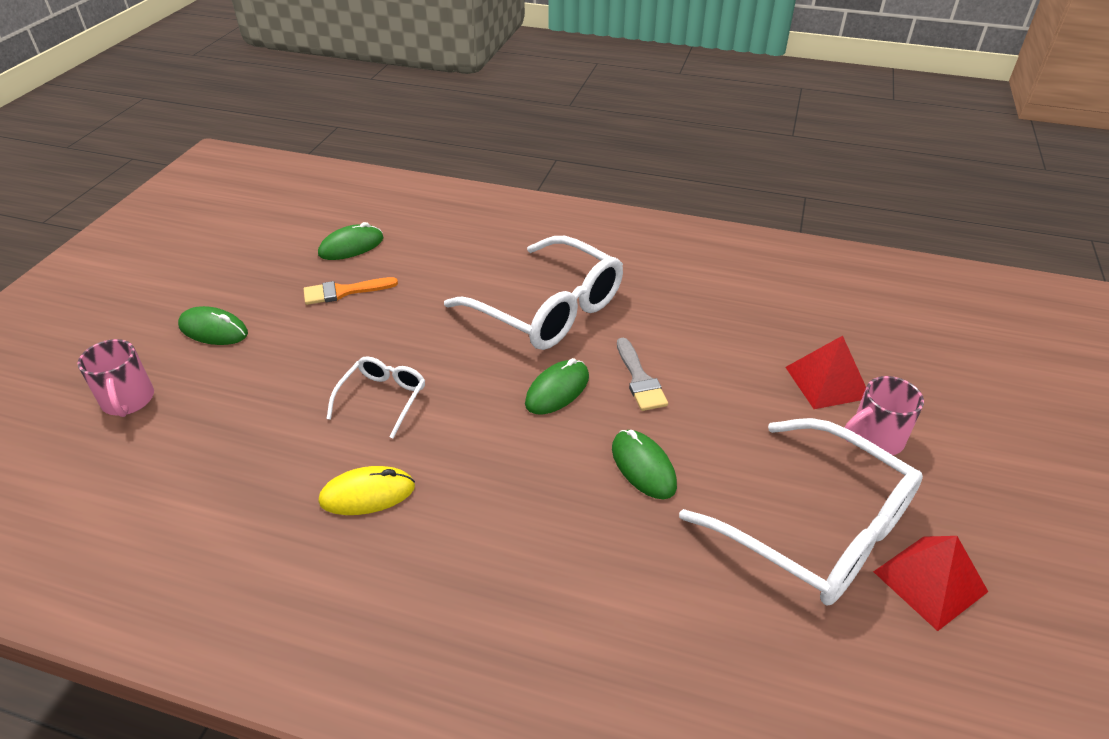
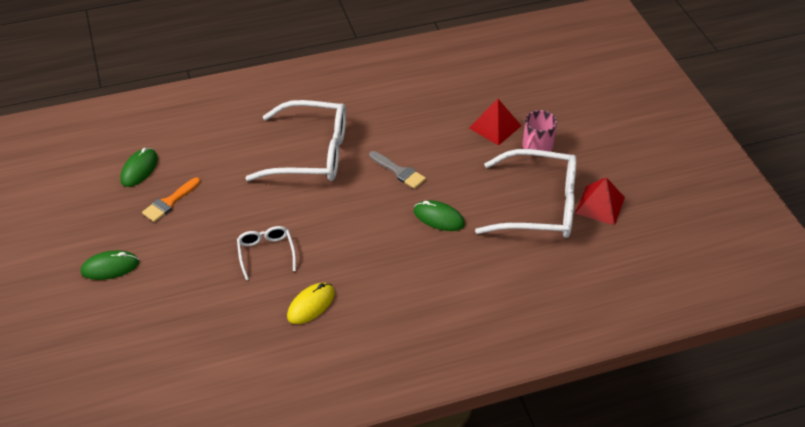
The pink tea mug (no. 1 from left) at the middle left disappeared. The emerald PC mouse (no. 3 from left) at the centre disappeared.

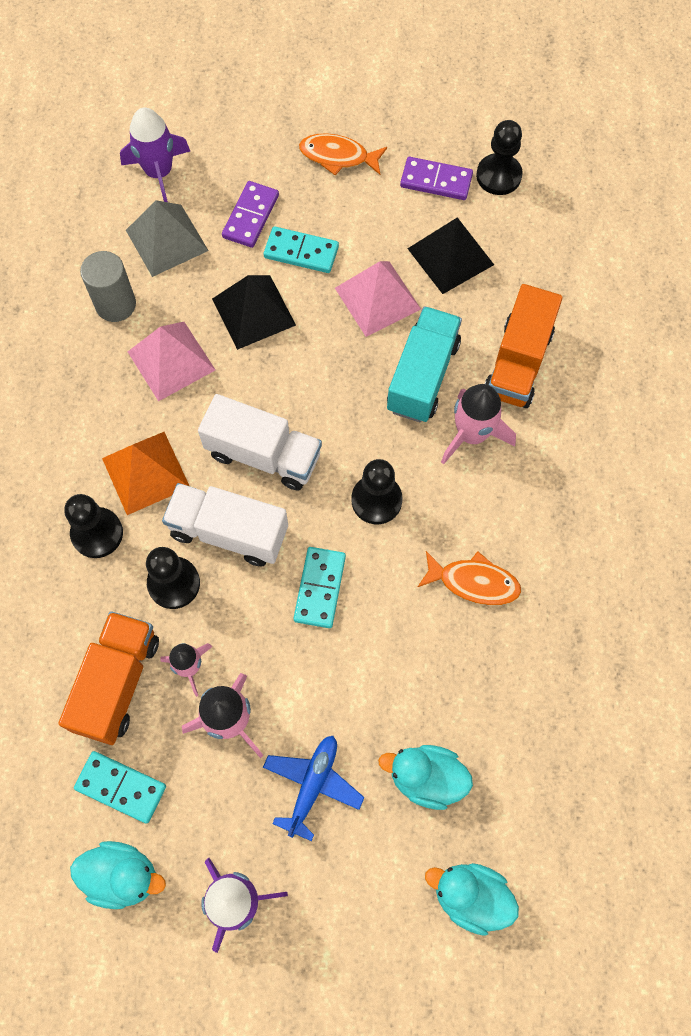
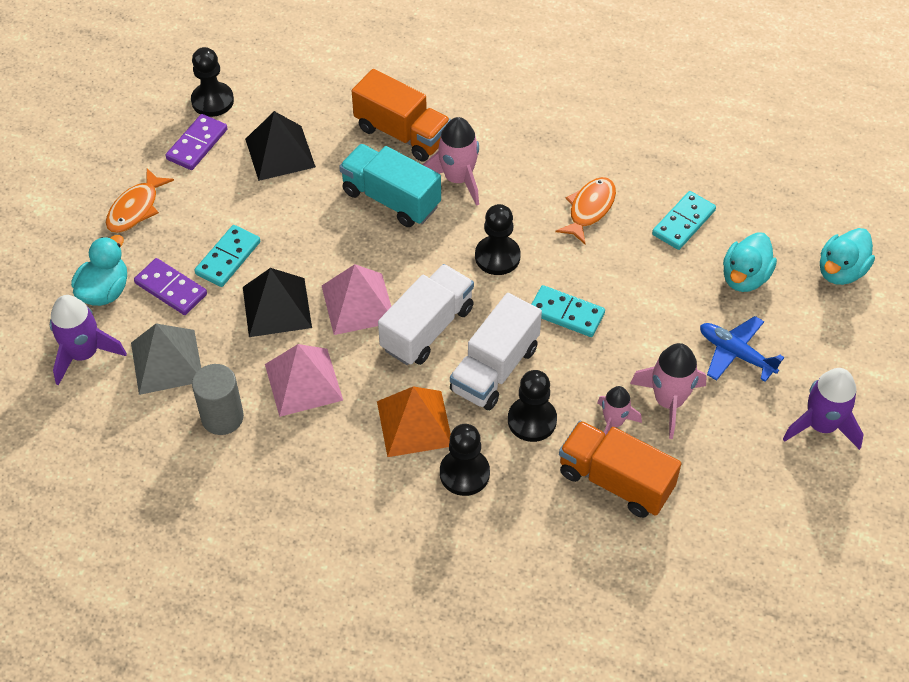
The turquoise rubber duck (no. 1 from left) moved from the bottom left to the middle left. The turquoise domino tile (no. 1 from left in the first image) moved from the bottom left to the top right. The pink solid pyramid (no. 2 from left) moved from the top centre to the centre.

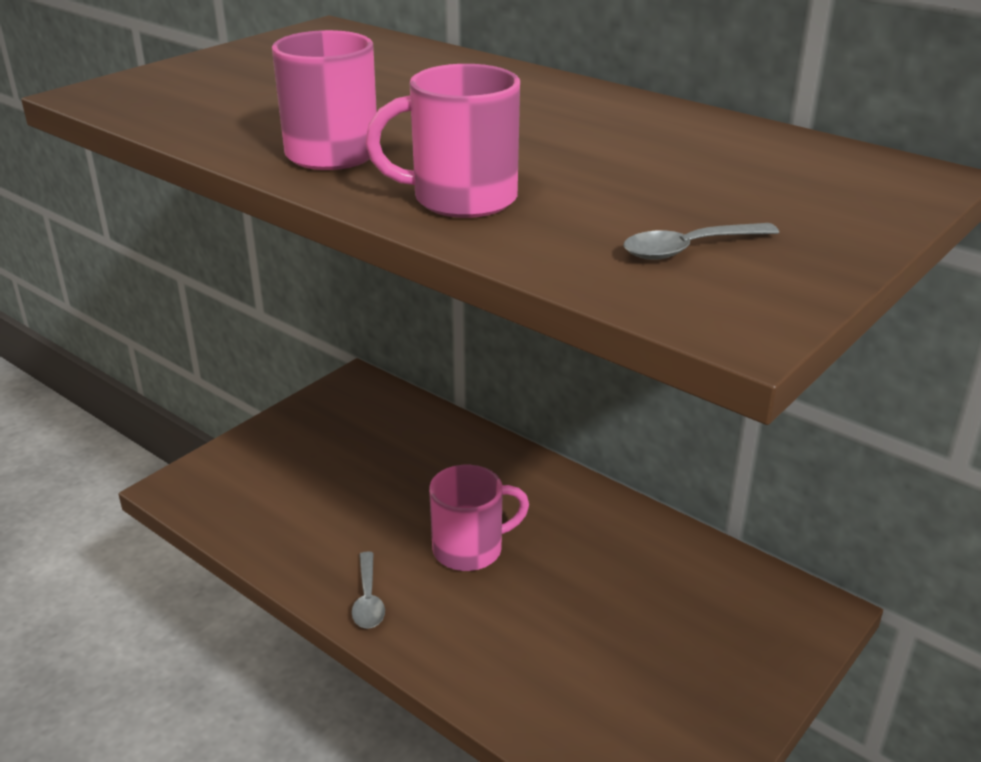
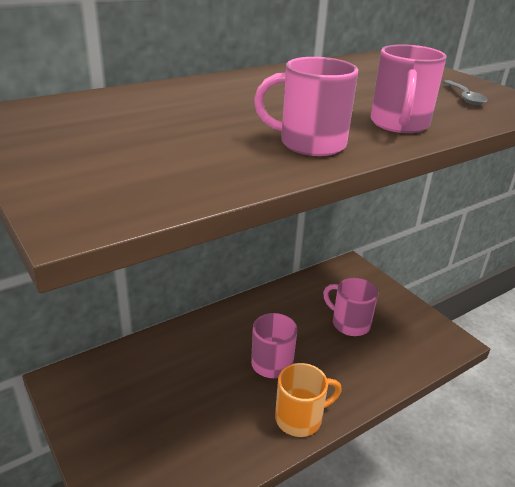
The pink tea mug (no. 3 from left) at the middle right appeared. The gray spoon (no. 1 from left) at the bottom centre was replaced by the orange tea mug at the bottom centre.

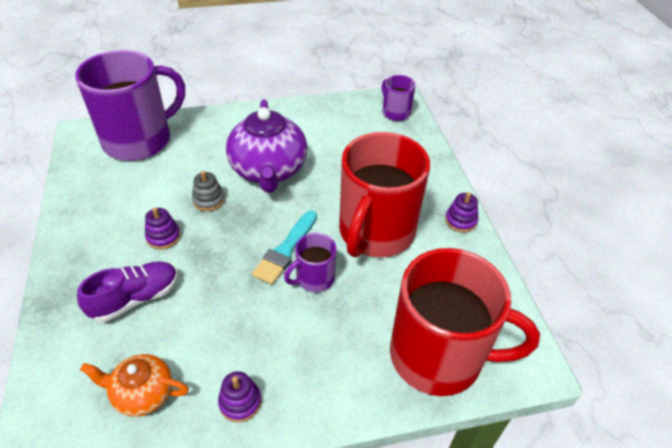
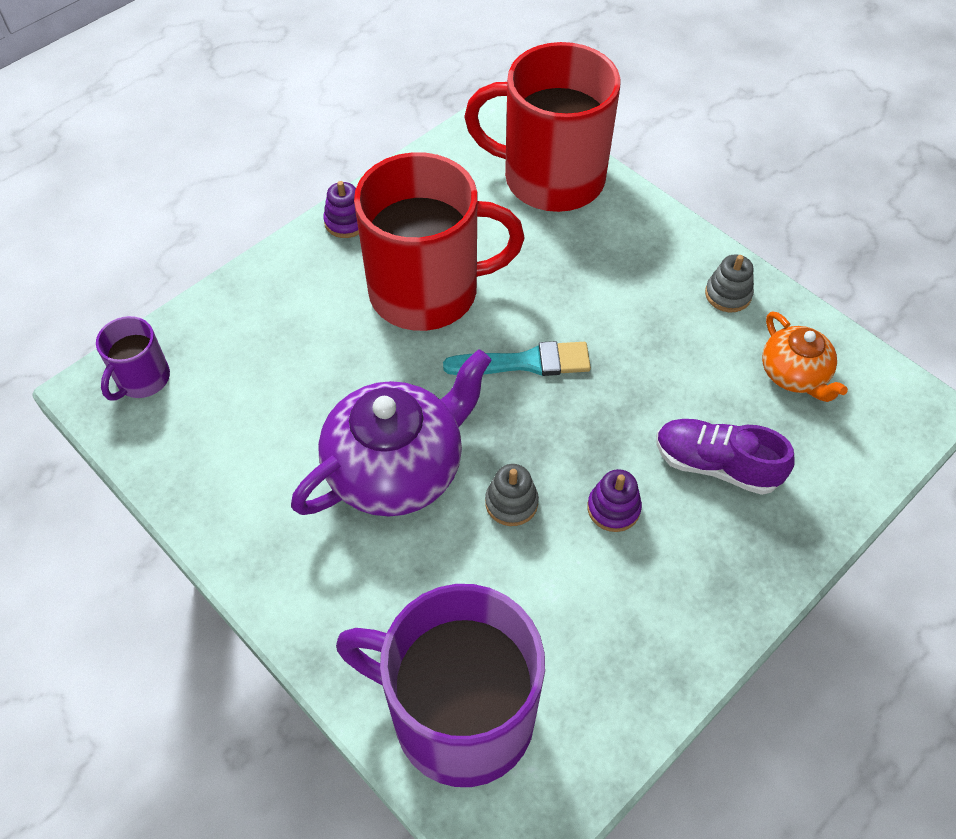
The royal purple tea mug (no. 2 from left) at the centre disappeared. The royal purple ring stacker (no. 2 from left) at the bottom centre became the gray ring stacker (no. 2 from left) at the middle right. The red tea mug (no. 2 from left) at the bottom right turned 60 degrees counterclockwise.

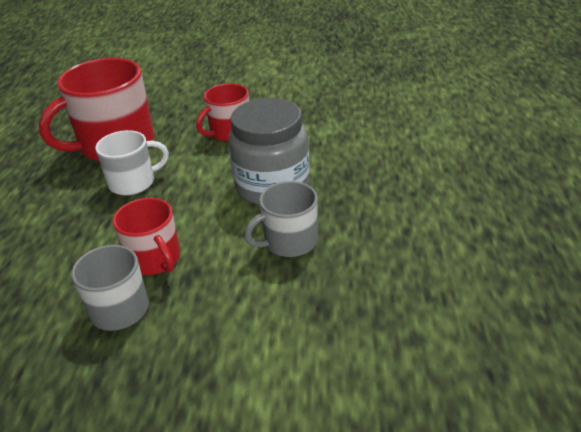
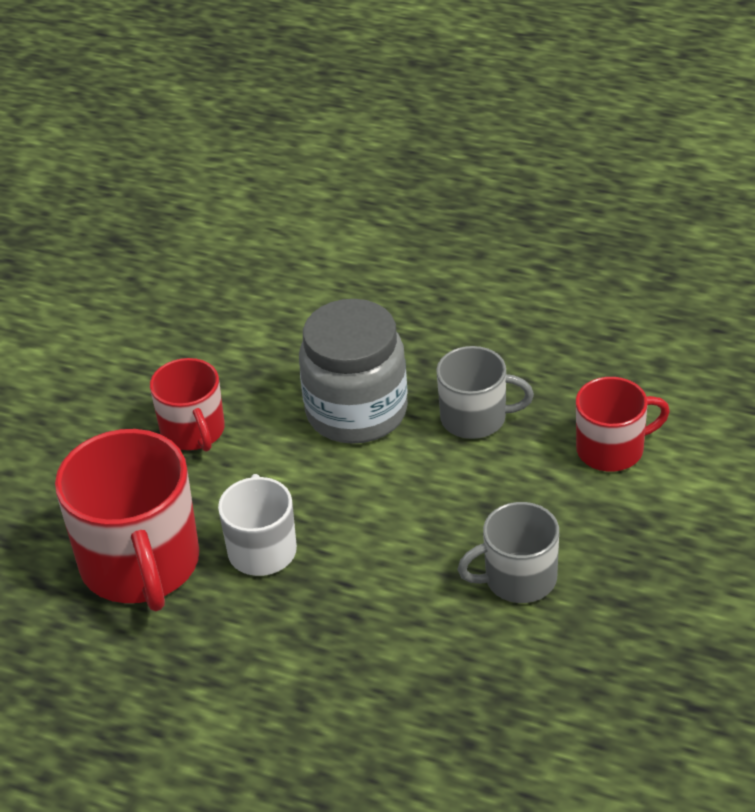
The red tea mug (no. 2 from left in the first image) moved from the middle left to the middle right. The gray tea mug (no. 2 from left in the first image) at the centre turned 75 degrees counterclockwise.

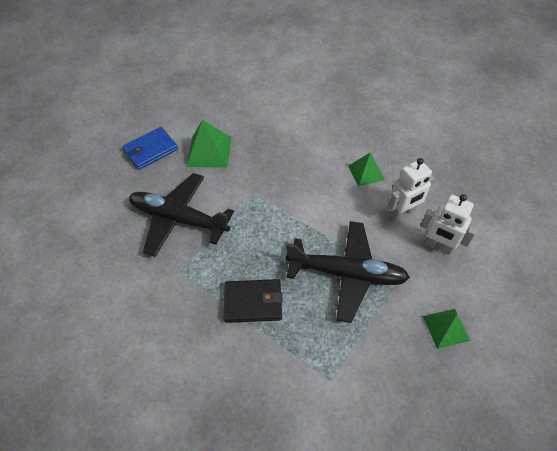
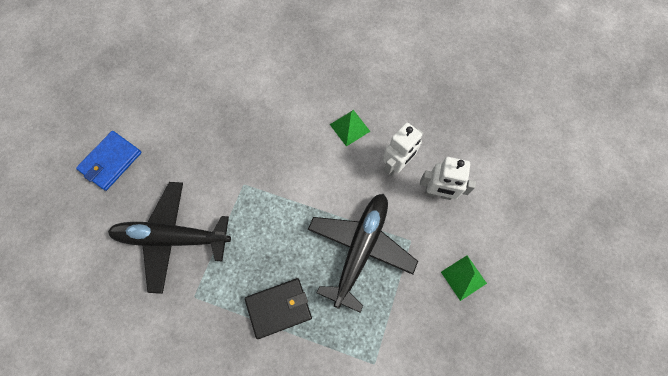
The emerald solid pyramid (no. 1 from left) at the top centre disappeared. The black toy plane (no. 2 from left) at the centre turned 60 degrees counterclockwise.

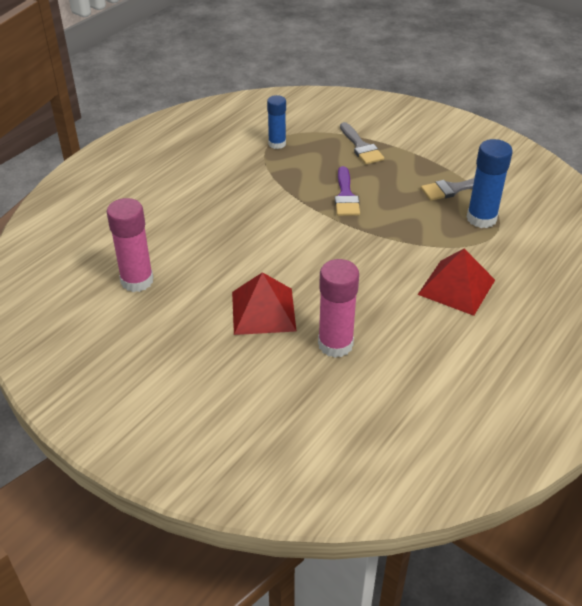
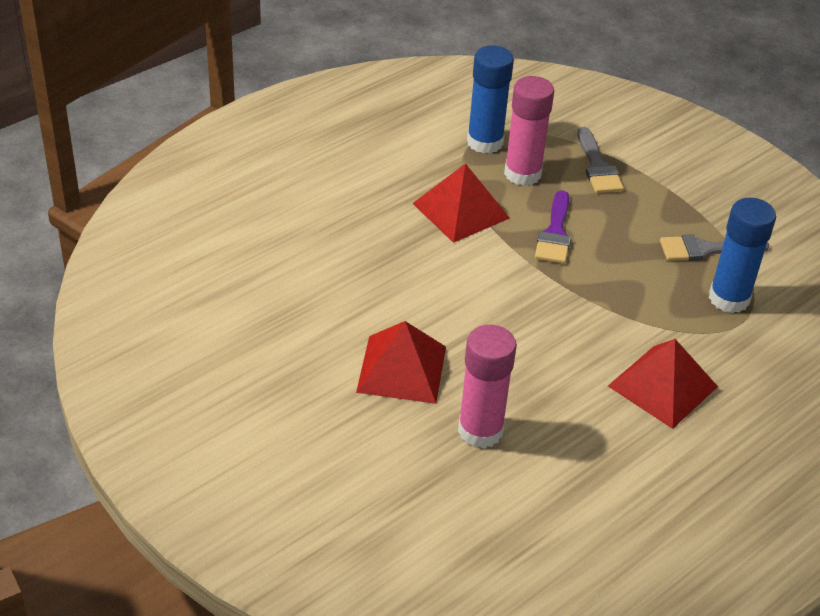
The red solid pyramid (no. 2 from left) at the top centre appeared. The pink glue (no. 1 from left in the first image) moved from the middle left to the top centre. The blue glue (no. 1 from left) at the top centre changed to 1.51 times the size.

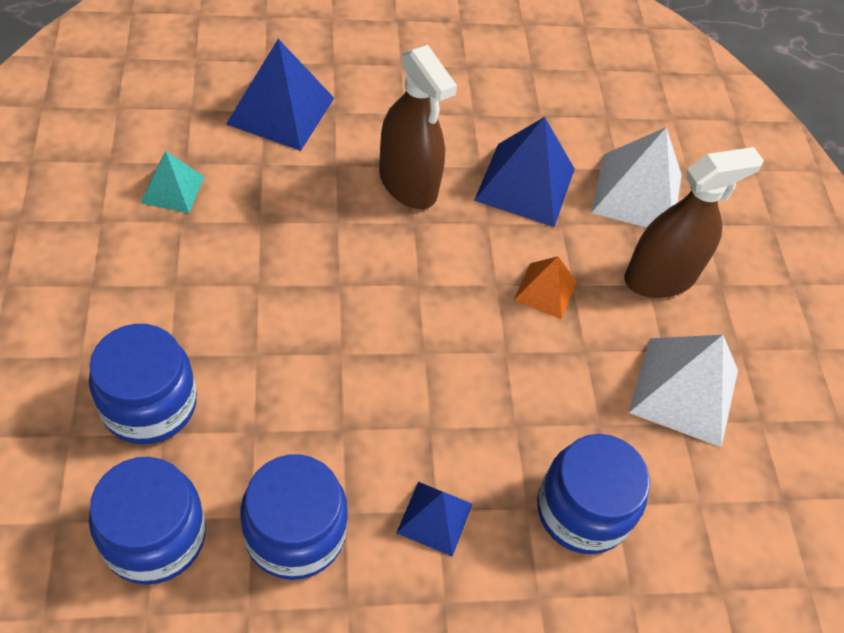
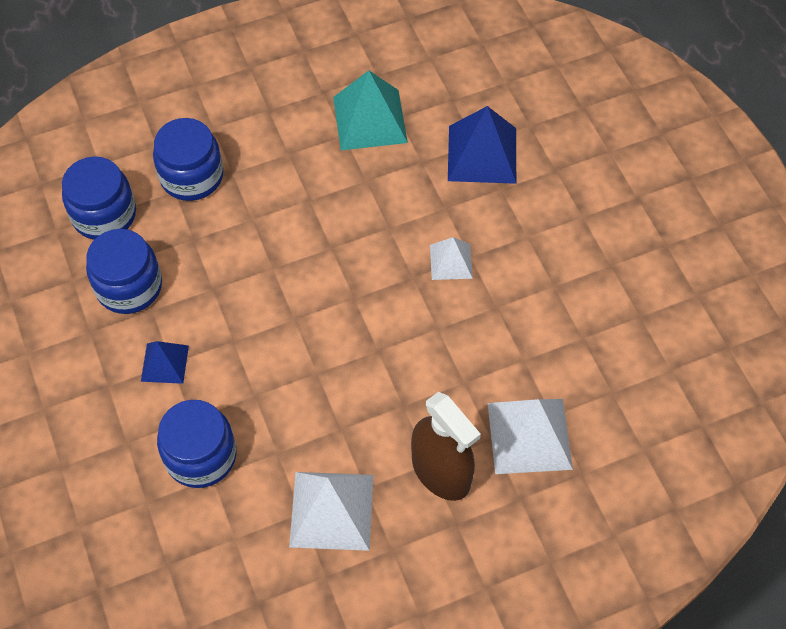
The blue solid pyramid (no. 3 from left) at the top centre disappeared. The orange solid pyramid at the centre disappeared. The russet sprayer (no. 1 from left) at the top centre was replaced by the snow-white solid pyramid (no. 2 from left) at the centre. The turquoise solid pyramid at the top left changed to 1.76 times the size.

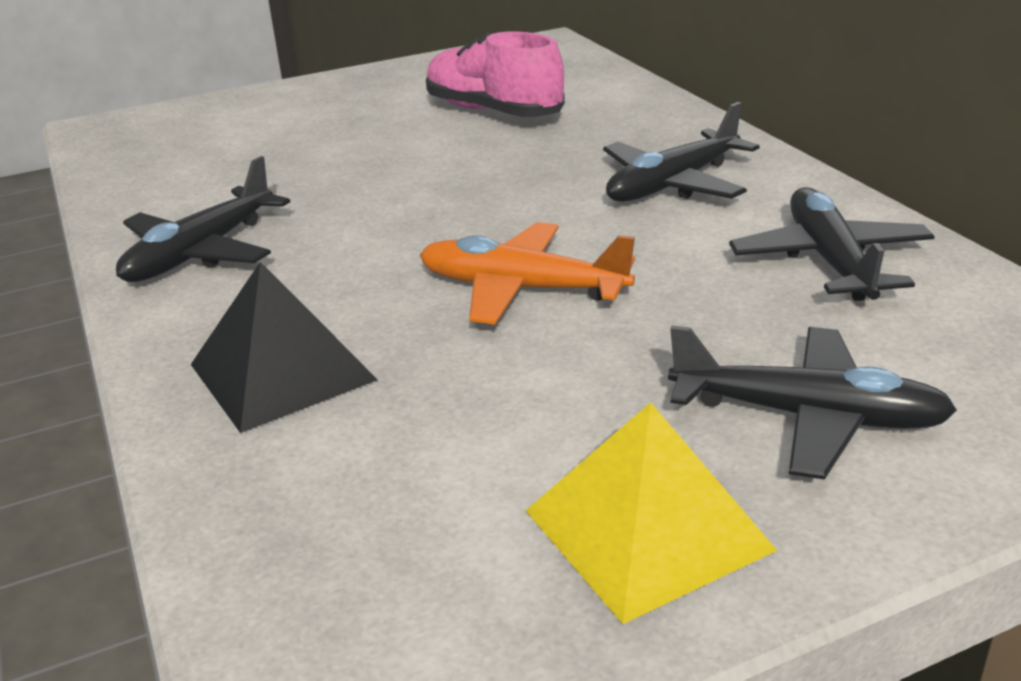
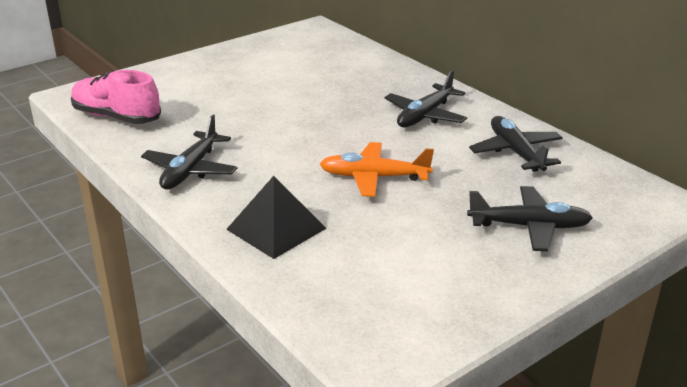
The yellow solid pyramid at the bottom centre disappeared. The pink sneaker moved from the top centre to the top left.

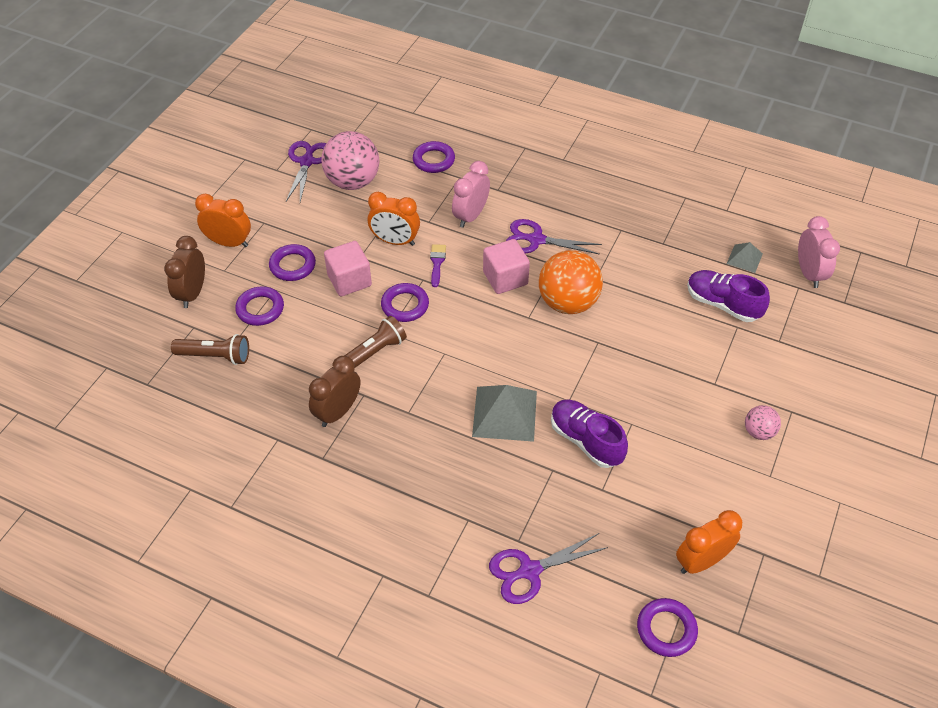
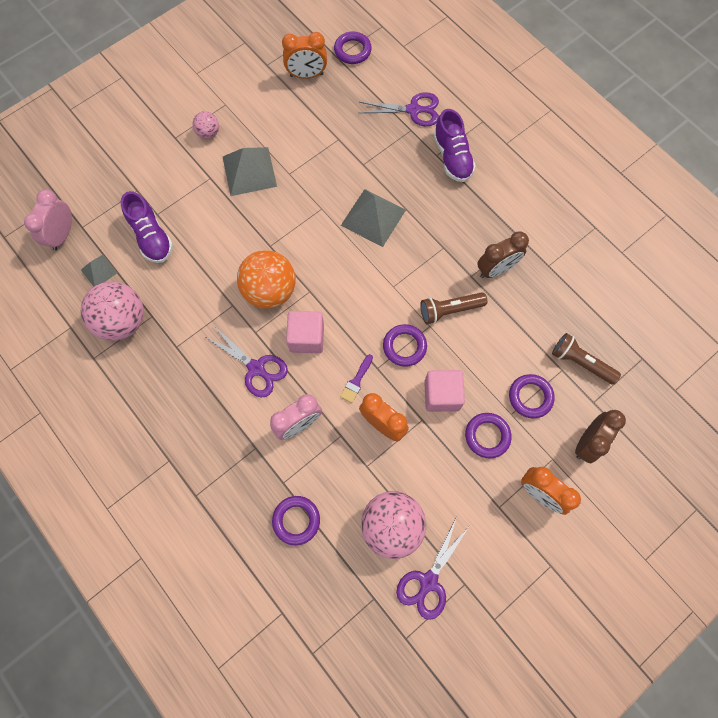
The pink play ball (no. 1 from left) at the middle left appeared. The gray solid pyramid (no. 2 from left) at the top centre appeared. The royal purple sneaker (no. 1 from left in the first image) moved from the centre to the top centre.

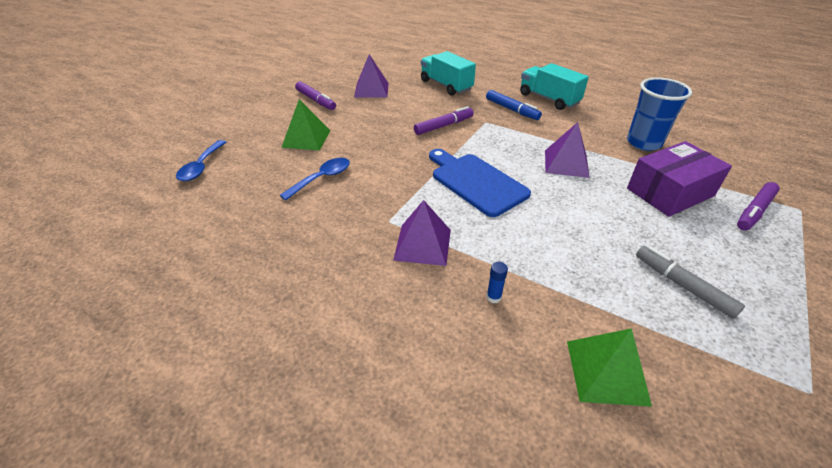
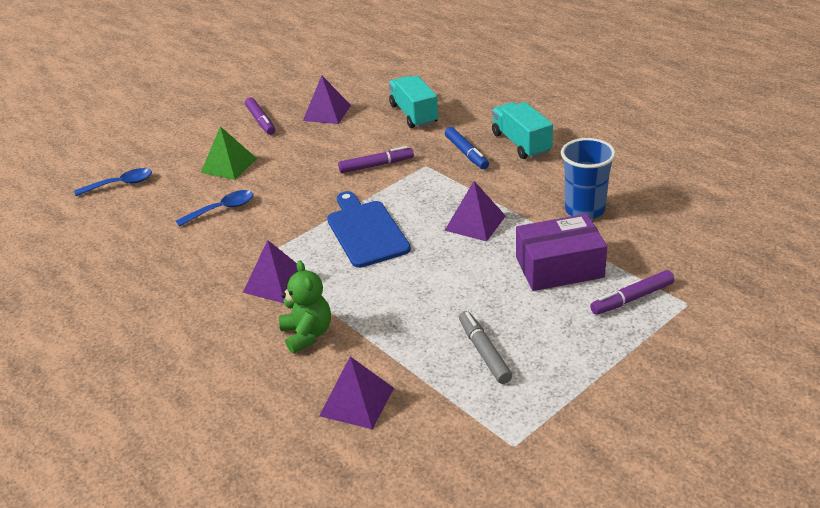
The blue glue at the centre was replaced by the emerald stuffed bear at the centre. The emerald solid pyramid (no. 2 from left) at the bottom right became the royal purple solid pyramid (no. 3 from left) at the bottom centre. The blue spoon (no. 1 from left) at the middle left turned 135 degrees counterclockwise.

